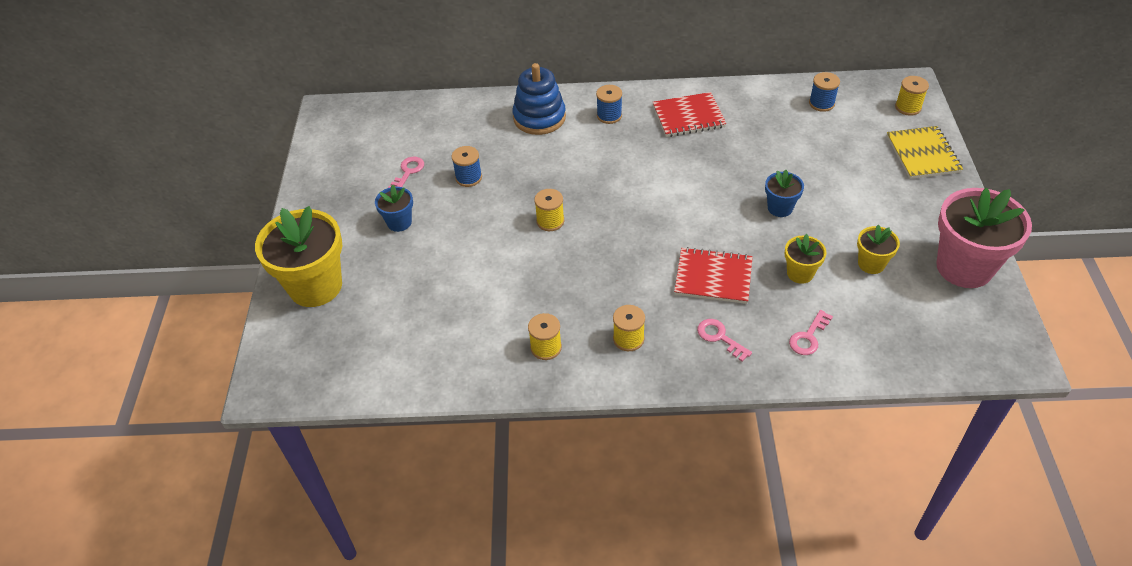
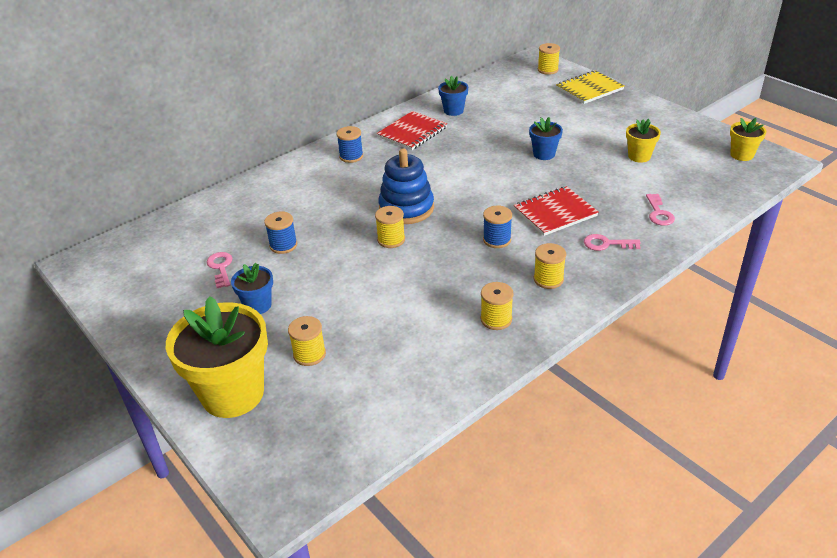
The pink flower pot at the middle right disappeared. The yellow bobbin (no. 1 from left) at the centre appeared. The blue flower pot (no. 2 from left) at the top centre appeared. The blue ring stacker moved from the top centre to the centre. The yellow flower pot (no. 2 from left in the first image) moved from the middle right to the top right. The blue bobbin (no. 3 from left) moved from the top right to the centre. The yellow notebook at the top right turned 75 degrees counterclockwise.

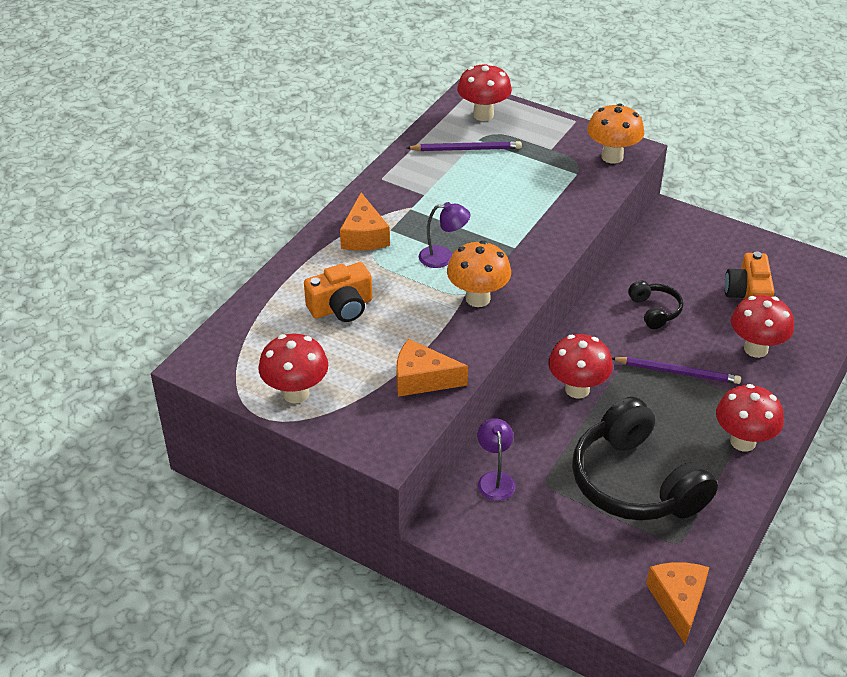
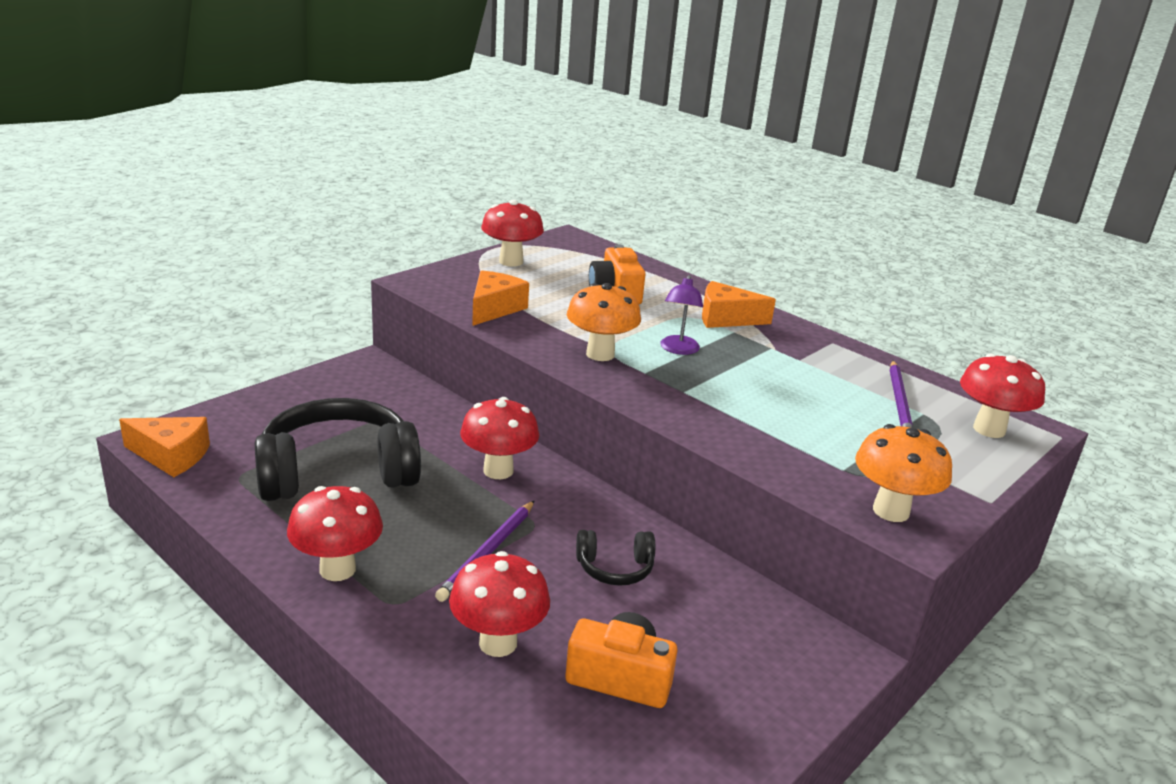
The royal purple reading lamp (no. 2 from left) at the bottom centre disappeared.

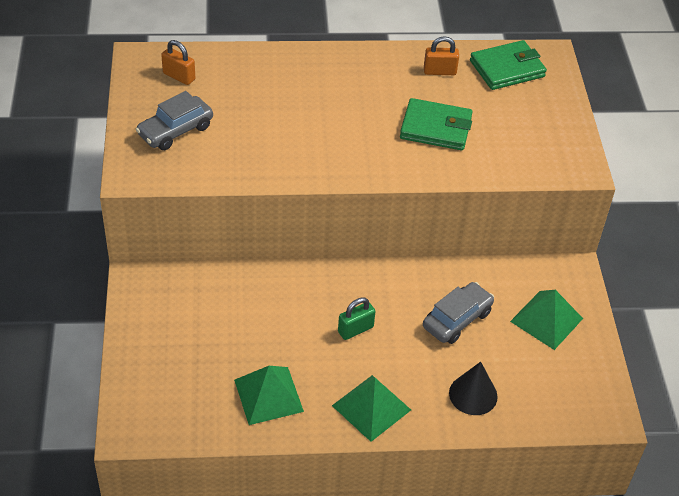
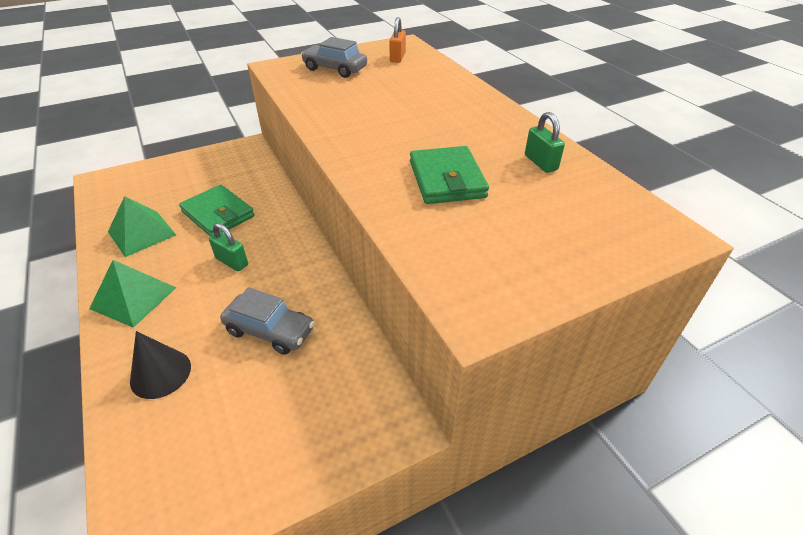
The emerald solid pyramid (no. 3 from left) at the middle right disappeared. The emerald wallet (no. 2 from left in the first image) moved from the top right to the middle left. The orange small lock (no. 2 from left) at the top centre became the emerald small lock (no. 2 from left) at the top right.

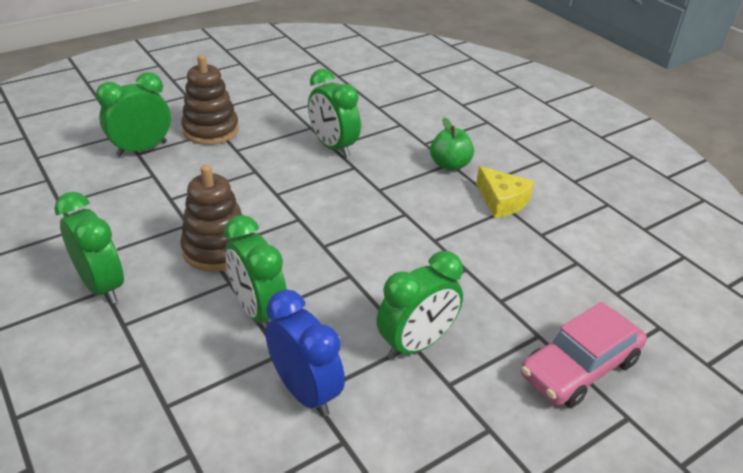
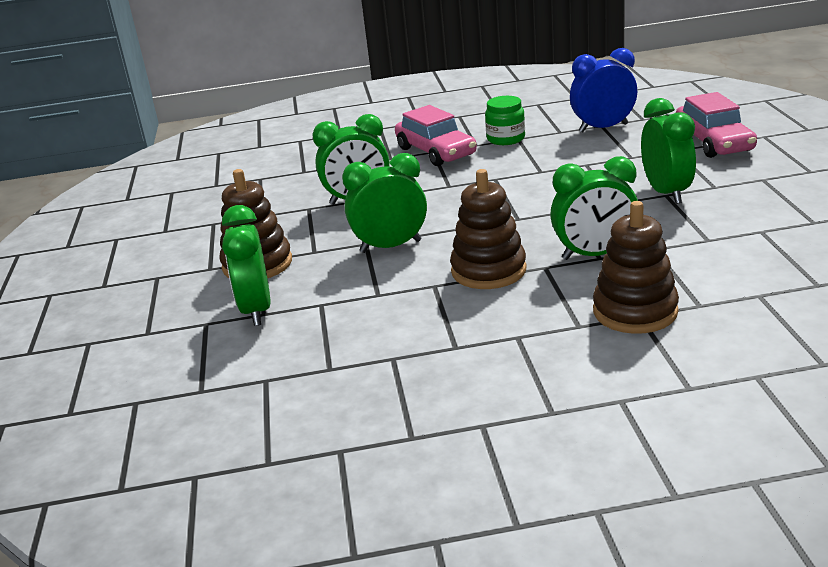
The russet ring stacker (no. 3 from left) at the middle right appeared. The emerald alarm clock (no. 1 from left in the first image) moved from the middle left to the centre. The blue alarm clock moved from the bottom centre to the top right. The emerald apple at the top centre was replaced by the pink automobile (no. 1 from left) at the top centre. The yellow cheese wedge at the middle right was replaced by the emerald jar at the top centre.

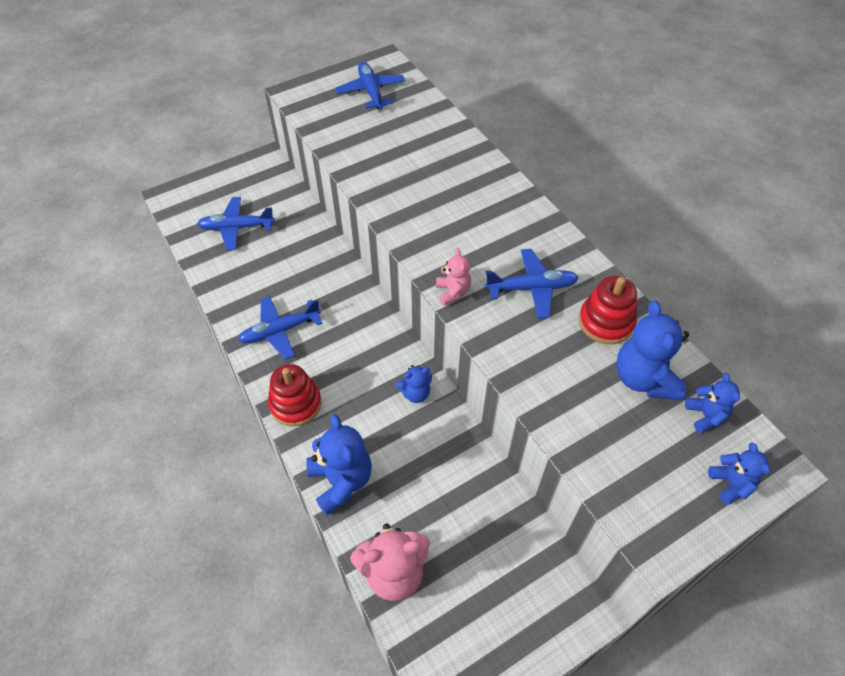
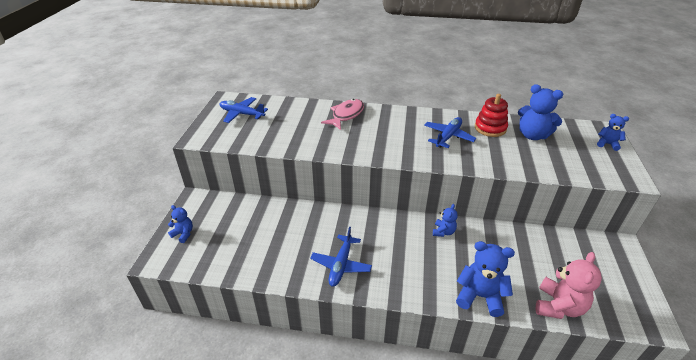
The blue toy plane (no. 1 from left) at the top left disappeared. The red ring stacker (no. 1 from left) at the centre disappeared. The pink stuffed bear (no. 2 from left) at the centre disappeared. The pink toy fish at the top centre appeared. The blue stuffed bear (no. 4 from left in the first image) moved from the middle right to the middle left.

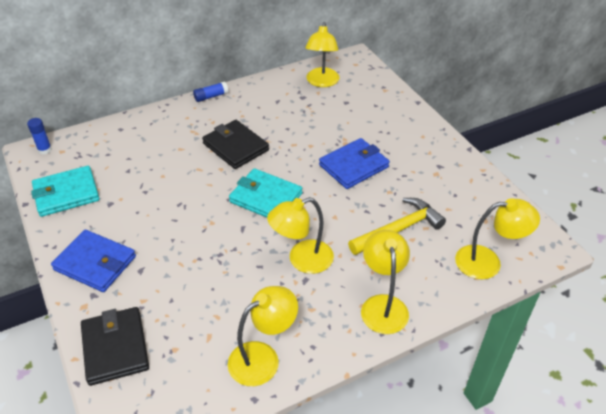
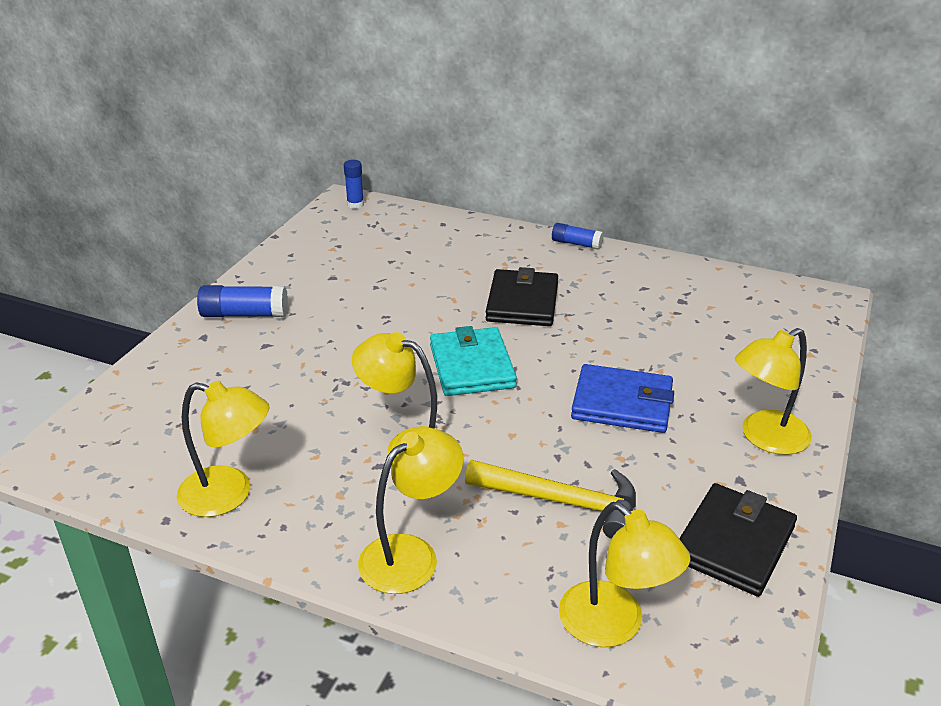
The turquoise wallet (no. 1 from left) at the middle left disappeared. The black wallet (no. 1 from left in the first image) moved from the bottom left to the bottom right. The yellow reading lamp (no. 3 from left in the first image) moved from the top centre to the middle right. The blue wallet (no. 1 from left) at the middle left was replaced by the blue glue (no. 1 from left) at the middle left.

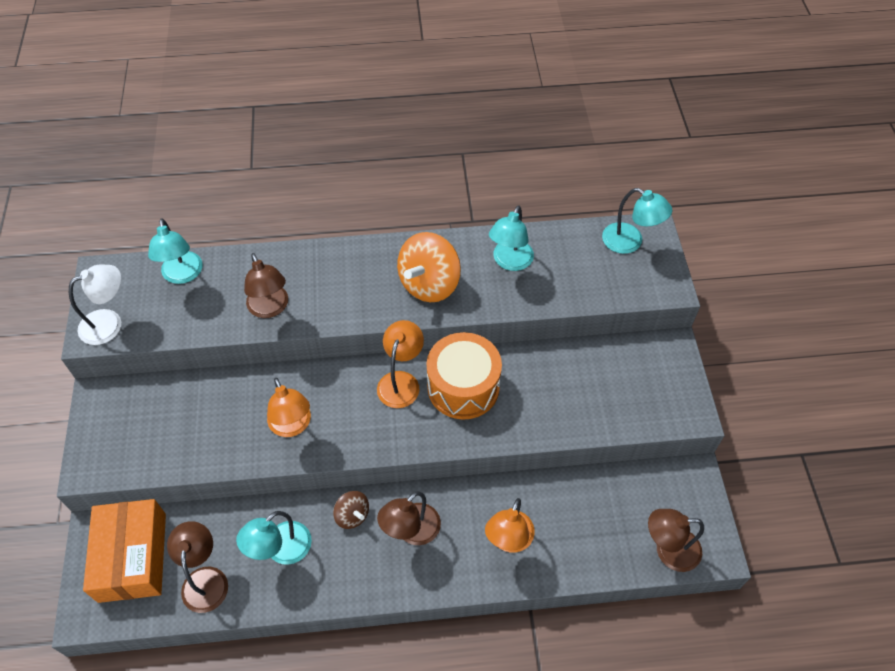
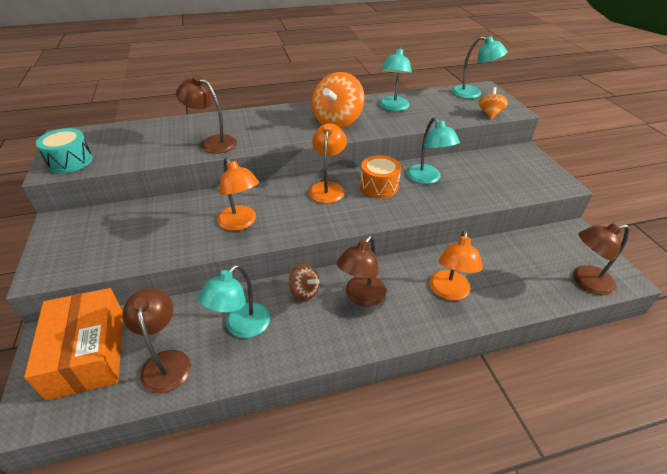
The orange spinning top (no. 2 from left) at the top right appeared. The turquoise reading lamp (no. 1 from left in the first image) moved from the middle left to the top centre. The snow-white reading lamp at the middle left was replaced by the turquoise snare drum at the top left. The russet reading lamp (no. 2 from left) at the middle left turned 150 degrees clockwise. The orange snare drum at the centre changed to 0.65 times the size.

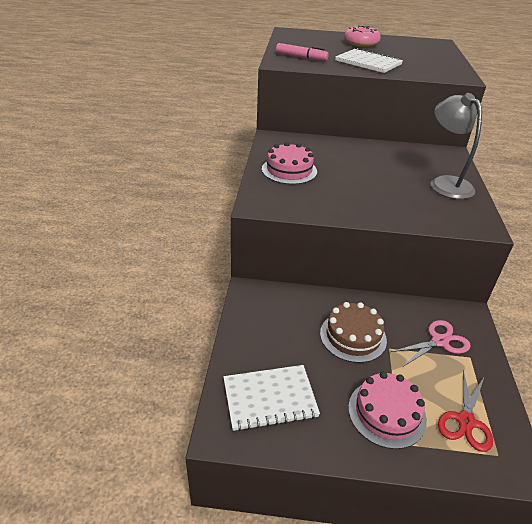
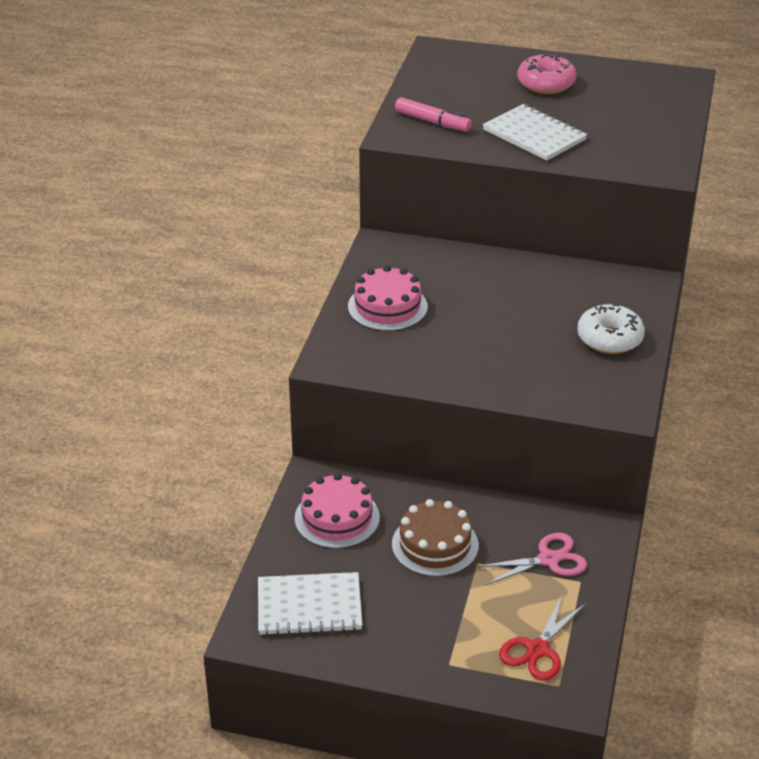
The pink cake (no. 2 from left in the first image) moved from the bottom right to the bottom centre. The gray reading lamp at the top right was replaced by the snow-white doughnut at the middle right.

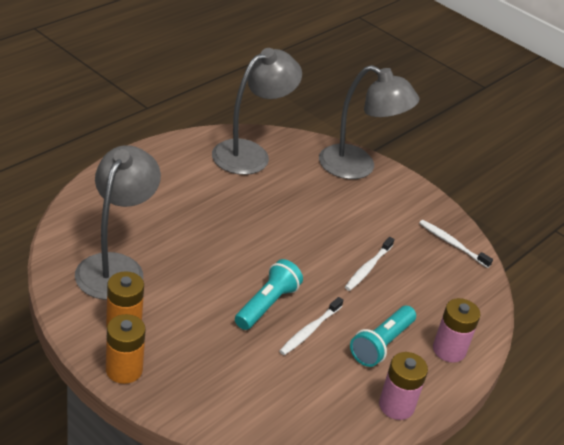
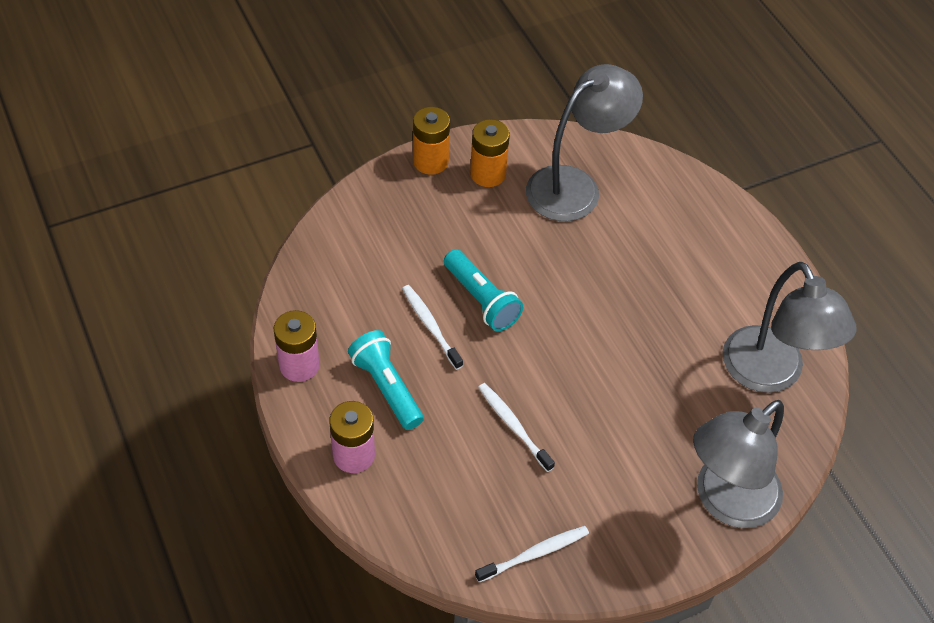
The gray reading lamp (no. 1 from left) at the middle left turned 75 degrees counterclockwise.

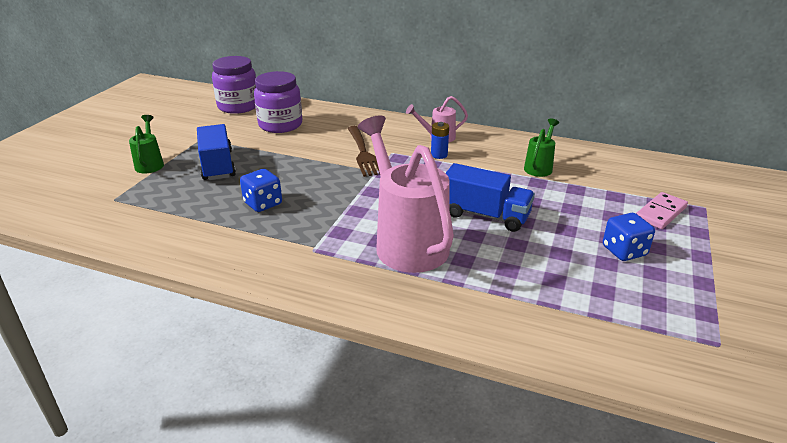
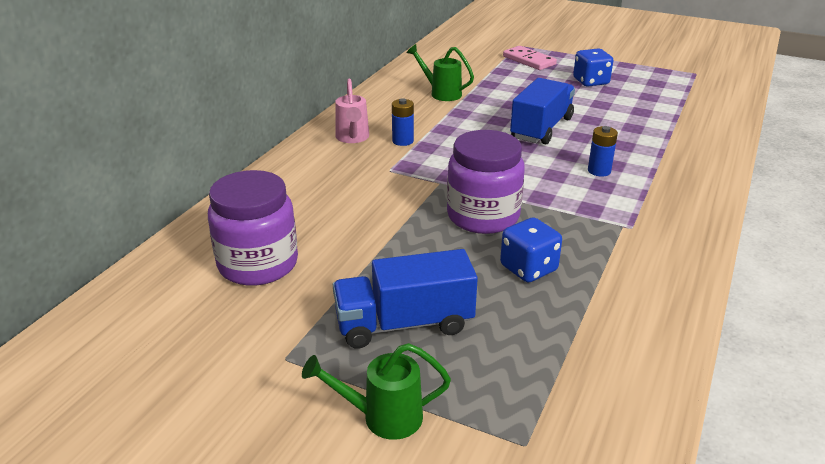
The russet table fork at the centre disappeared. The royal purple jar (no. 1 from left in the first image) moved from the top left to the centre. The pink sprinkling can (no. 1 from left) at the centre was replaced by the blue AA battery (no. 2 from left) at the top right.

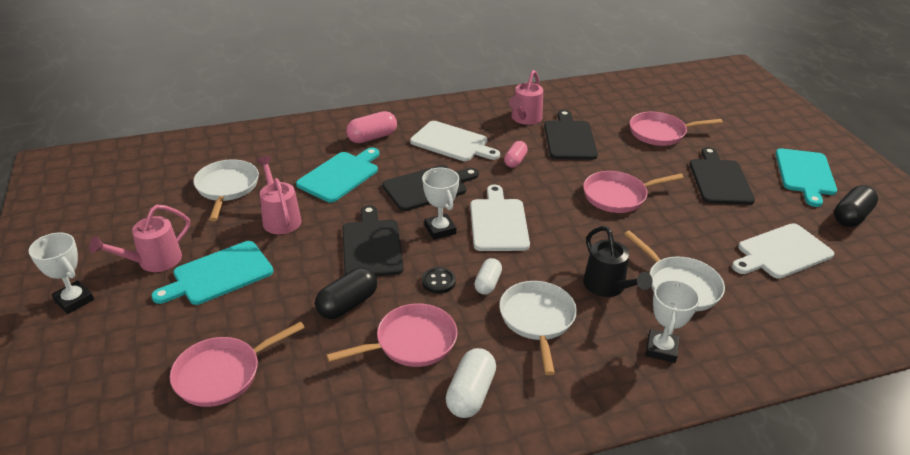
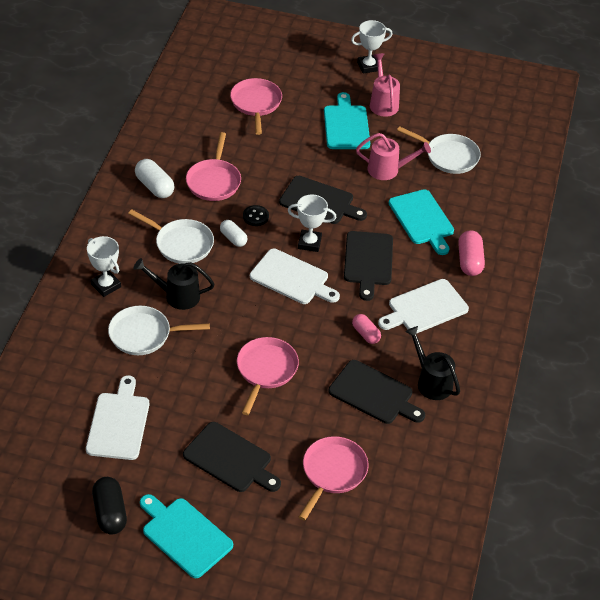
The black pill shape (no. 1 from left) at the centre disappeared. The pink sprinkling can (no. 3 from left) at the top centre became the black sprinkling can (no. 2 from left) at the middle right.

